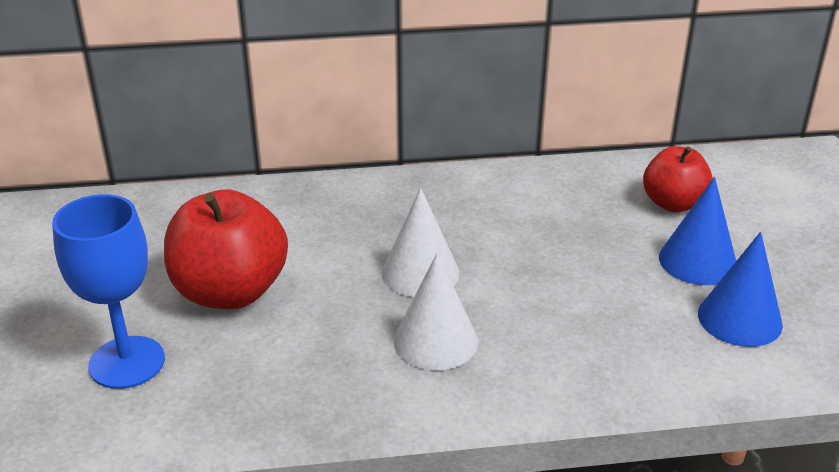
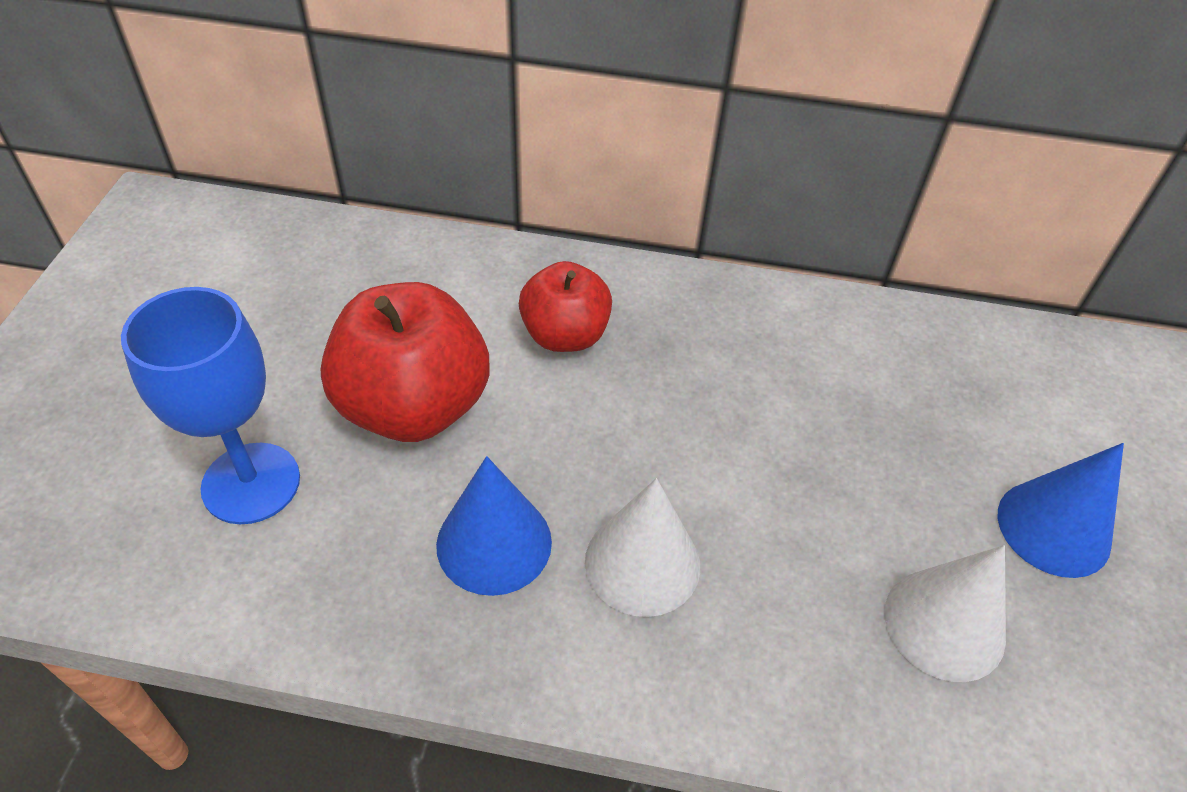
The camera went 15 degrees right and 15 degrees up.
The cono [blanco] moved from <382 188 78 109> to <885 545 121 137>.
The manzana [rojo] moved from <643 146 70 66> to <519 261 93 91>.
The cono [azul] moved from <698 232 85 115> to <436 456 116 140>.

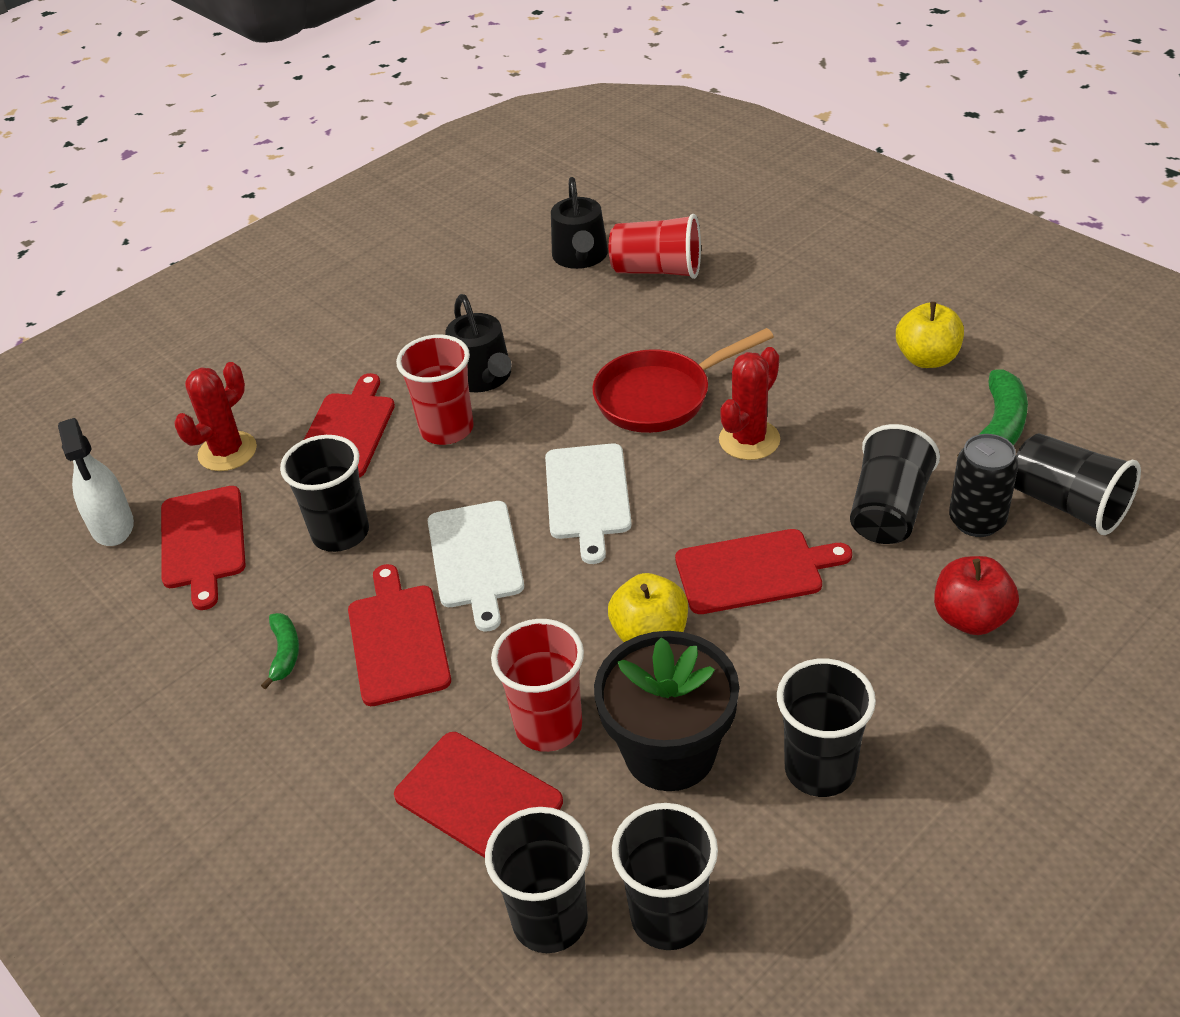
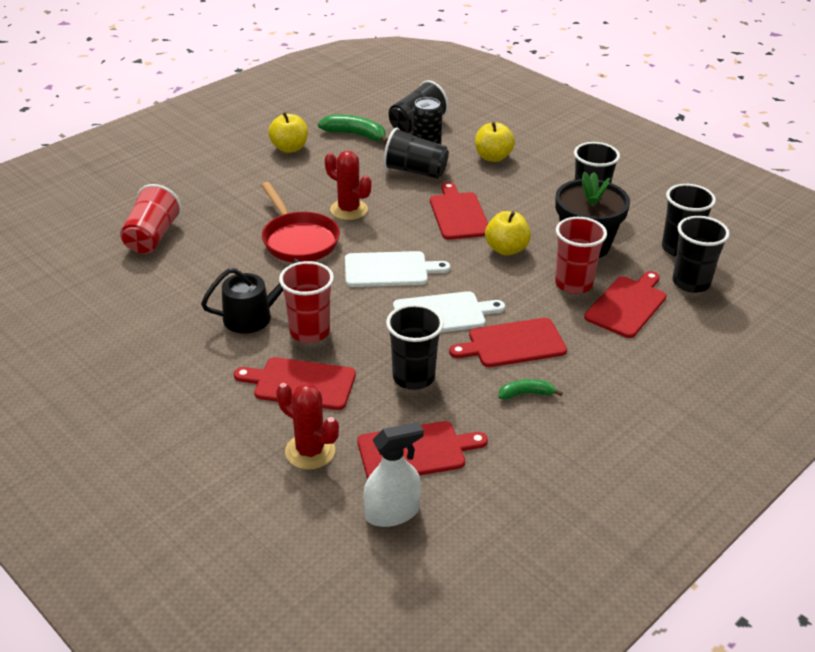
The camera went 95 degrees left and 5 degrees down.
The regadera [negro] at <551 177 57 92> disappeared.
The manzana [rojo] at <934 556 85 79> became the manzana [amarillo] at <475 122 40 40>.

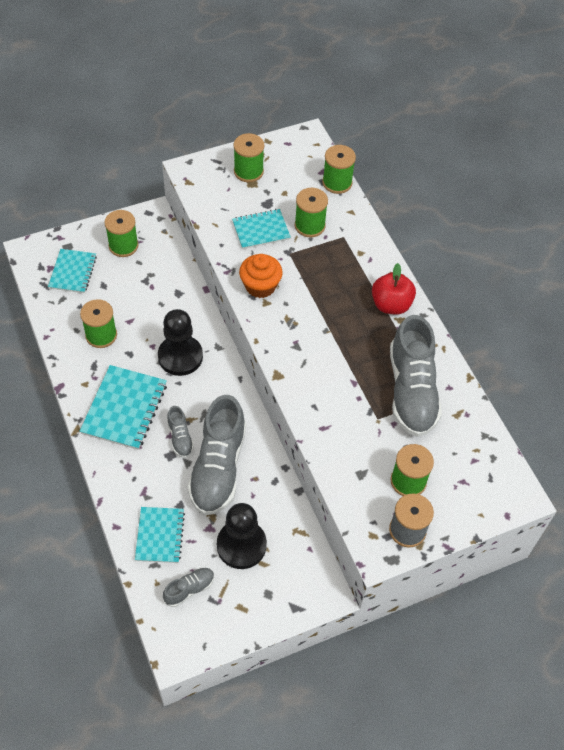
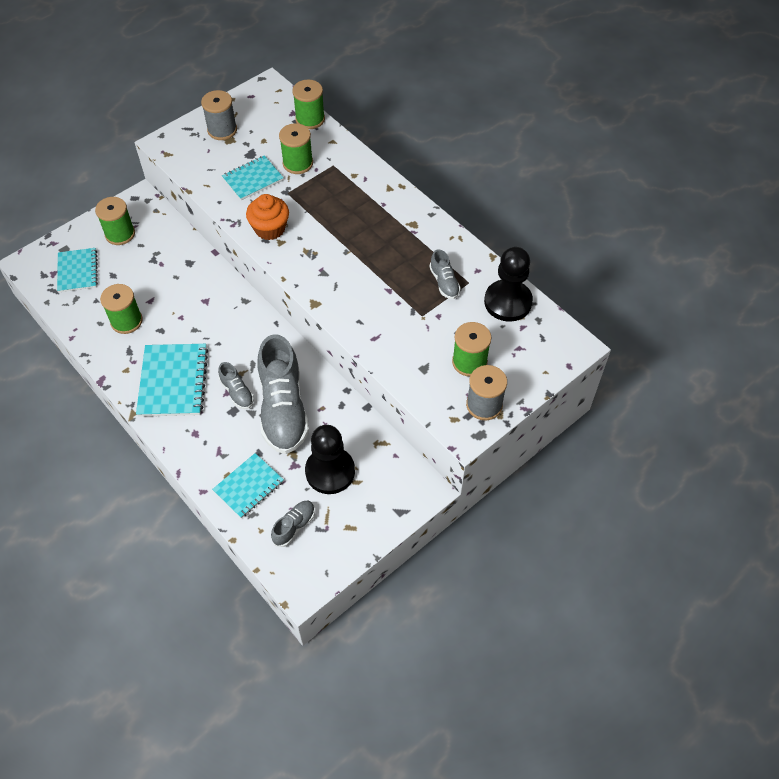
The camera went 15 degrees left and 0 degrees up.
The manzana [rojo] at <372 263 44 52> disappeared.
The peón [negro] moved from <158 309 45 67> to <484 247 49 75>.
The carrete [verde] at <233 133 31 49> became the carrete [gris] at <201 90 36 50>.
The cuaderno [turquesa] at <135 507 50 56> turned 60 degrees clockwise.
The zapato [gris] at <390 315 52 122> changed to 0.45 times the size.

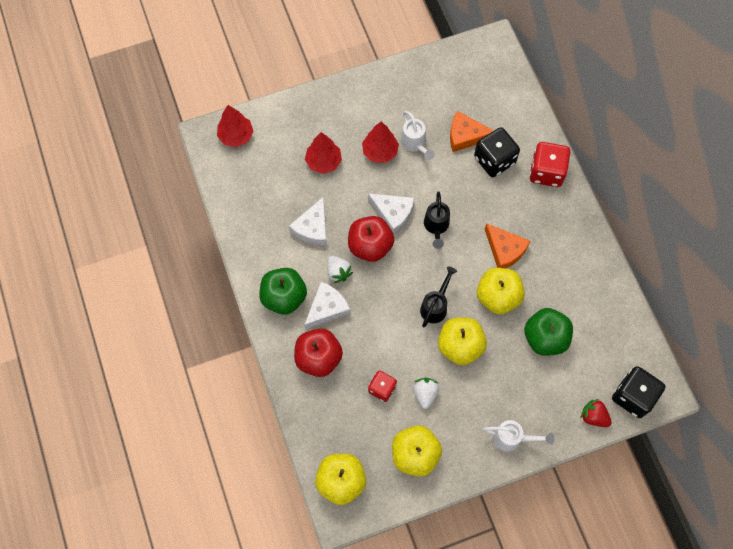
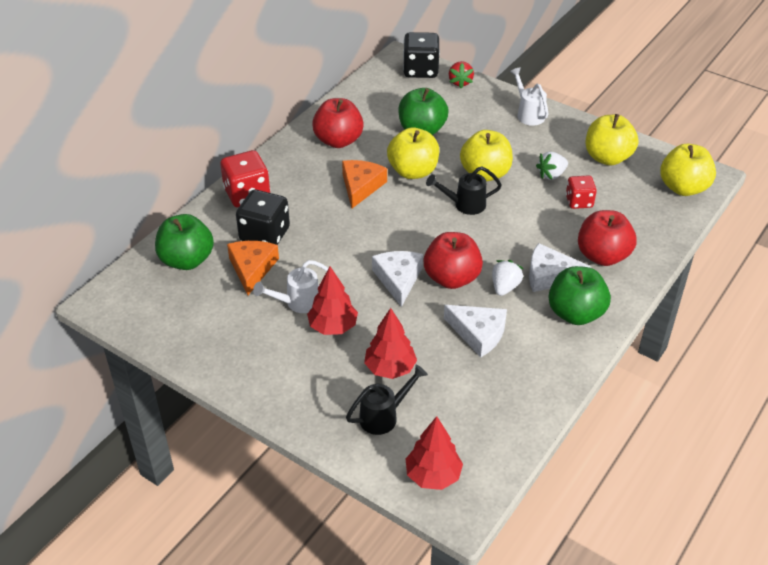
The camera went 125 degrees left and 25 degrees down.
The manzana [verde] at <155 214 59 56> appeared.
The manzana [rojo] at <312 98 52 50> appeared.
The regadera [negro] moved from <424 192 26 57> to <346 364 82 71>.
The queso [blanco] at <289 197 38 48> turned 45 degrees clockwise.
The regadera [blanco] at <401 111 33 49> turned 150 degrees counterclockwise.
The queso [naranja] at <450 111 44 41> turned 150 degrees counterclockwise.

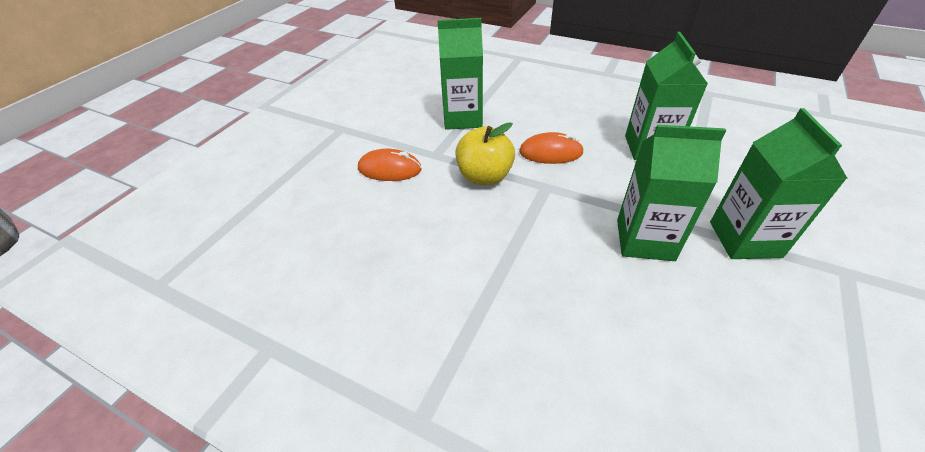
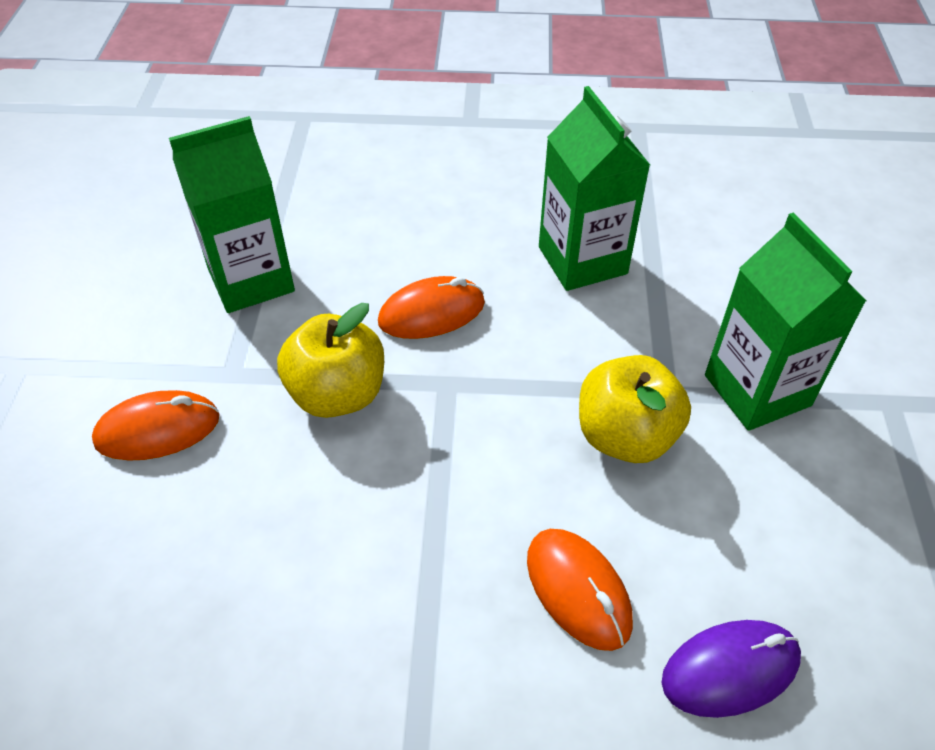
The camera went 25 degrees left and 5 degrees up.
The ratón [naranja] at <527 529 106 122> appeared.
The ratón [morado] at <661 620 140 98> appeared.
The cartón de leche [verde] at <617 125 109 136> was replaced by the manzana [amarillo] at <579 355 112 108>.

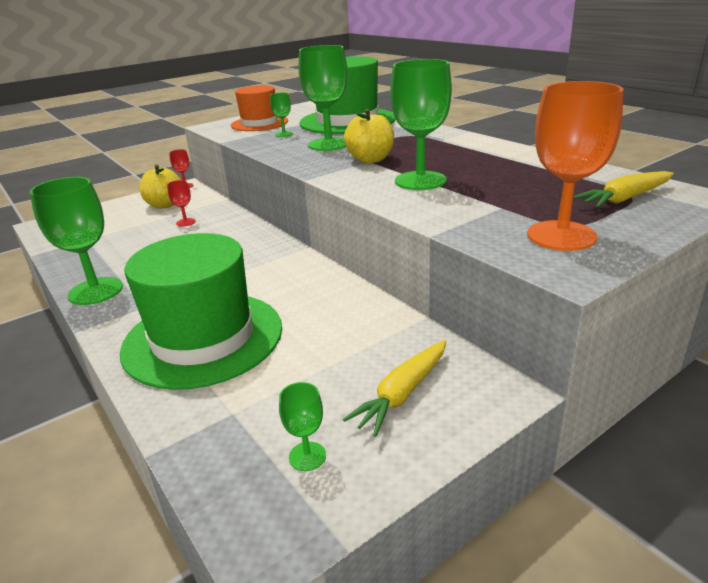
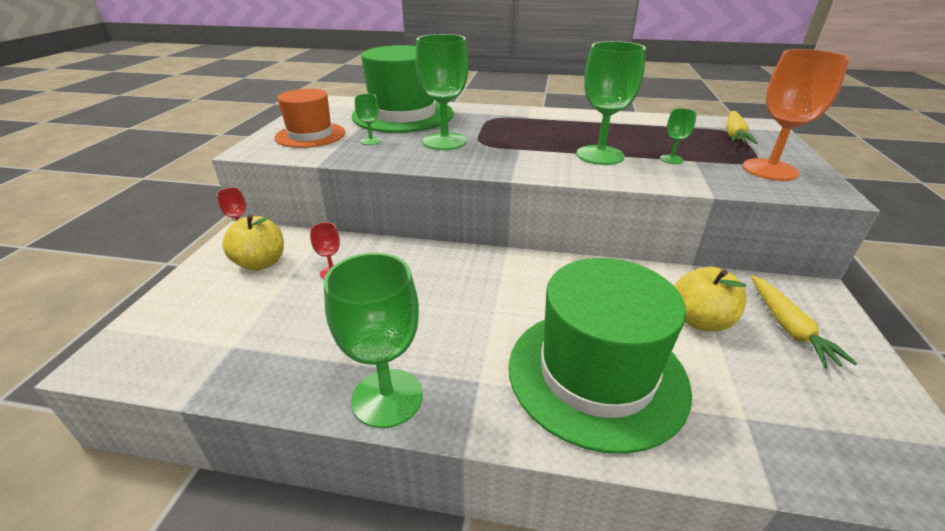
The camera went 45 degrees left and 5 degrees up.
The copa [verde] moved from <279 382 47 89> to <660 108 37 56>.
The manzana [amarillo] moved from <344 109 50 54> to <674 267 73 64>.

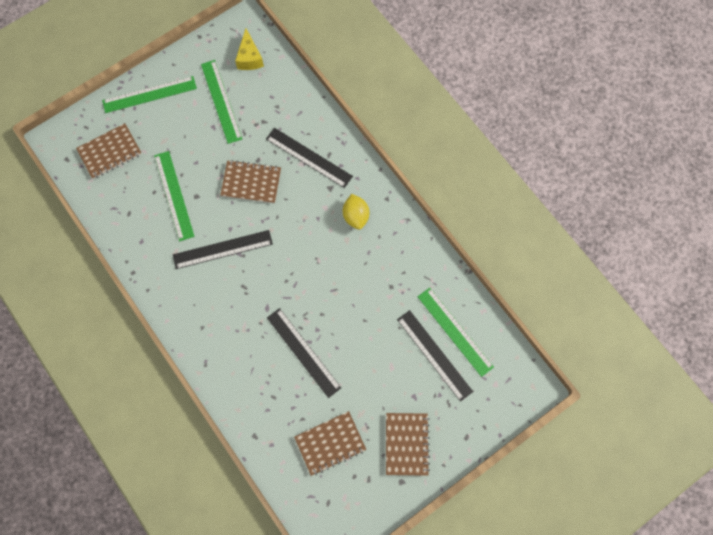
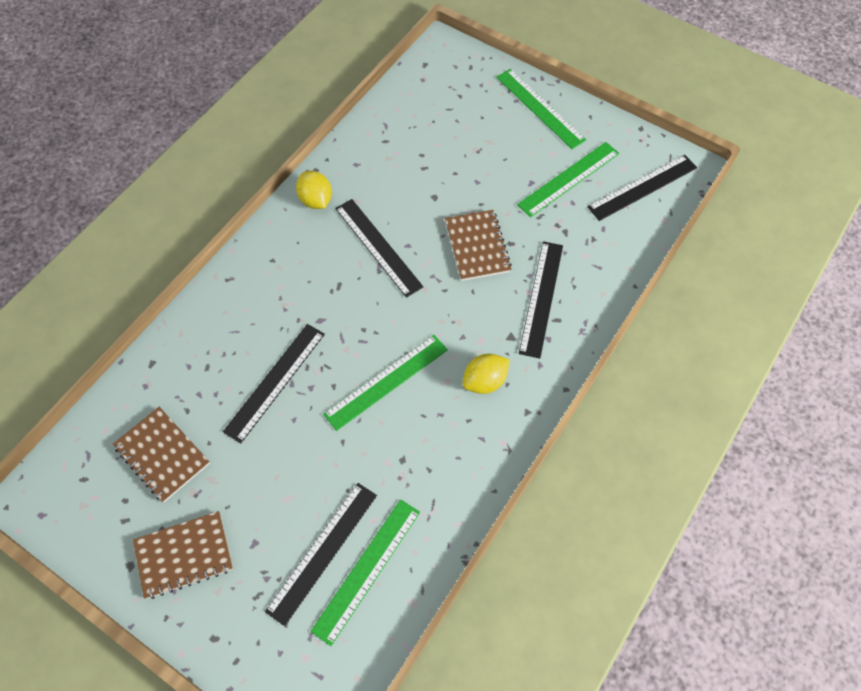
The camera went 70 degrees right and 10 degrees down.
The cuaderno [marrón] at <76 123 66 56> disappeared.
The limón [amarillo] at <296 171 36 38> appeared.
The regla [verde] moved from <154 151 41 90> to <323 335 125 96>.
The queso [amarillo] at <235 28 29 42> was replaced by the regla [negro] at <587 155 110 66>.

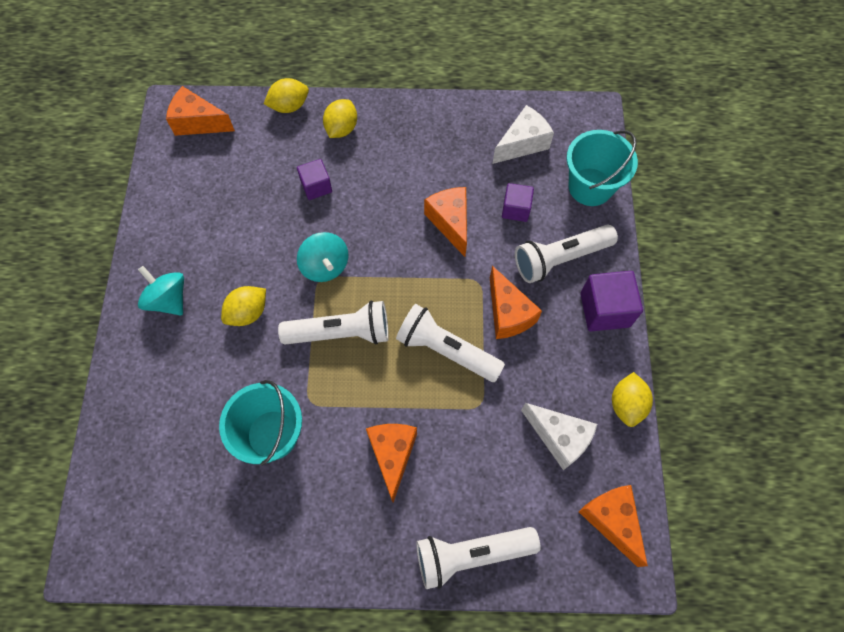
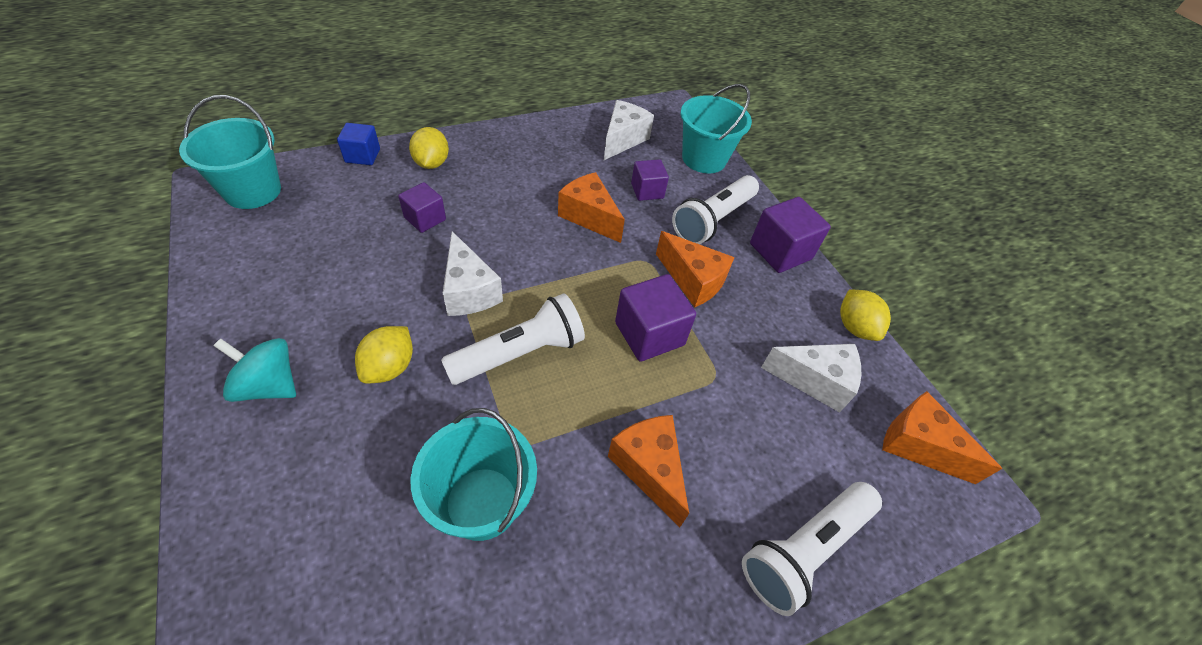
The camera went 30 degrees left and 15 degrees down.
The queso [naranja] at <166 86 69 50> was replaced by the balde [turquesa] at <179 95 102 114>.
The limón [amarillo] at <264 78 45 35> was replaced by the cubo [azul] at <337 123 43 42>.
The peonza [turquesa] at <297 232 51 50> was replaced by the queso [blanco] at <443 231 60 85>.
The lámpara de mano [blanco] at <396 304 109 78> was replaced by the cubo [morado] at <615 274 81 88>.

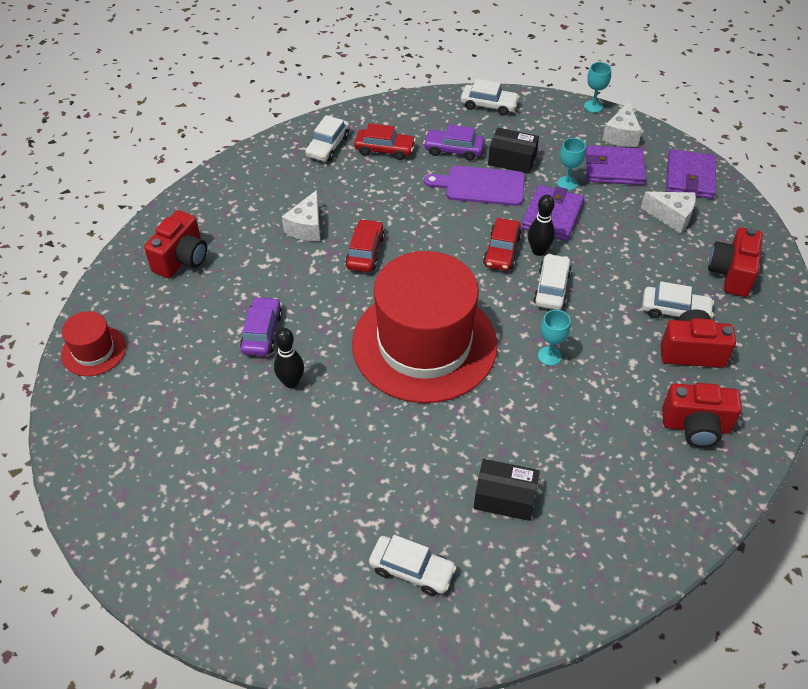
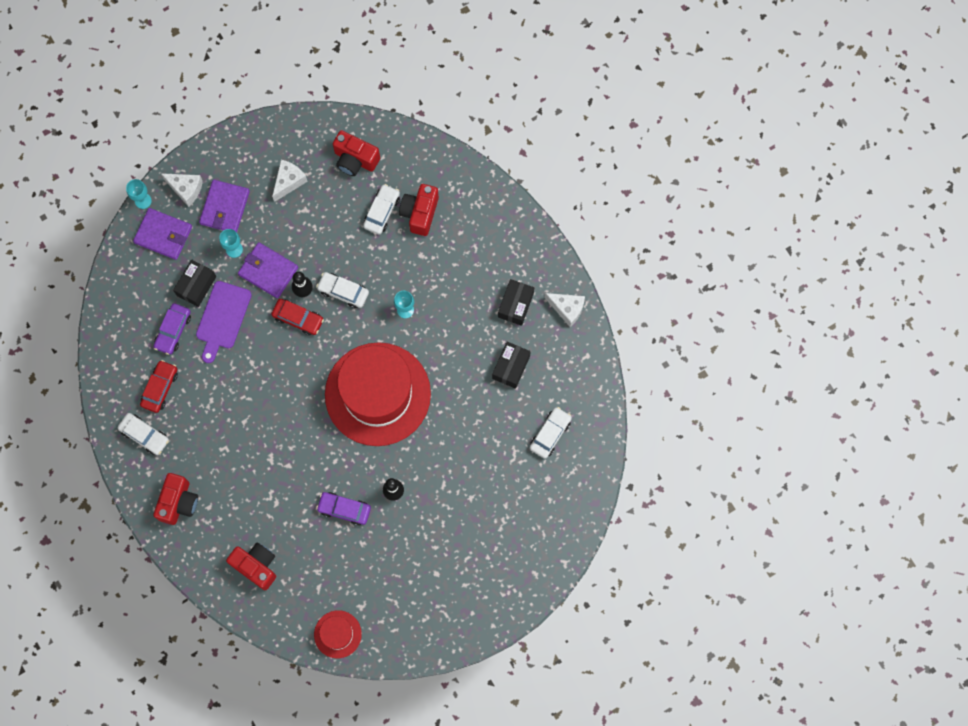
The camera went 80 degrees left and 25 degrees up.
The coche [rojo] at <345 219 40 53> disappeared.
The coche [blanco] at <461 79 59 37> disappeared.
The caja [negro] at <498 279 36 47> appeared.
The queso [blanco] moved from <282 190 38 51> to <544 293 41 34>.
The cámara [rojo] moved from <662 383 80 64> to <153 473 45 52>.
The cartera [morado] moved from <666 149 50 50> to <133 208 59 52>.

